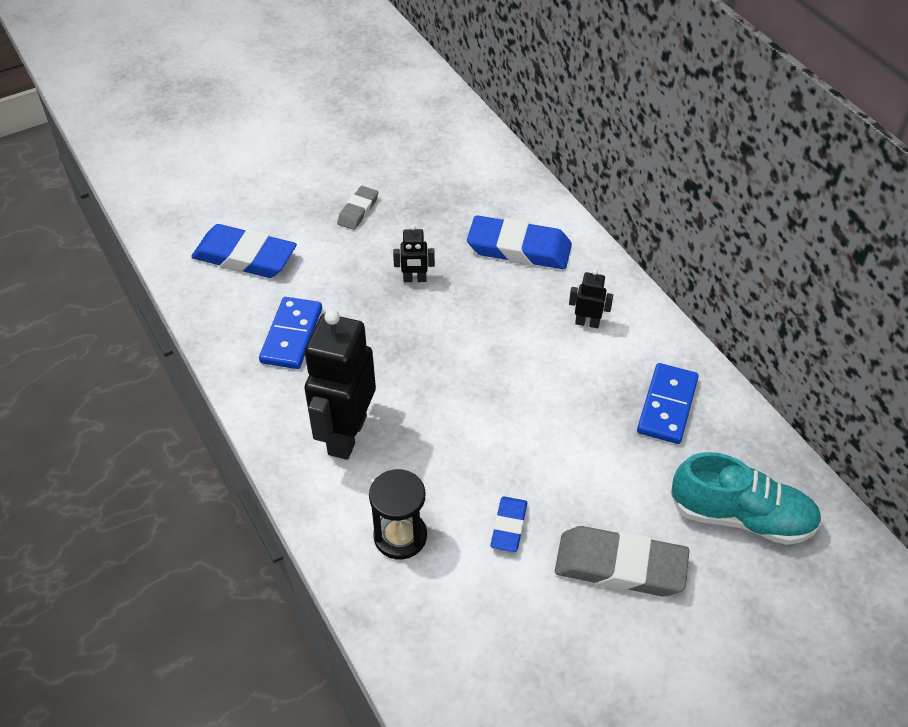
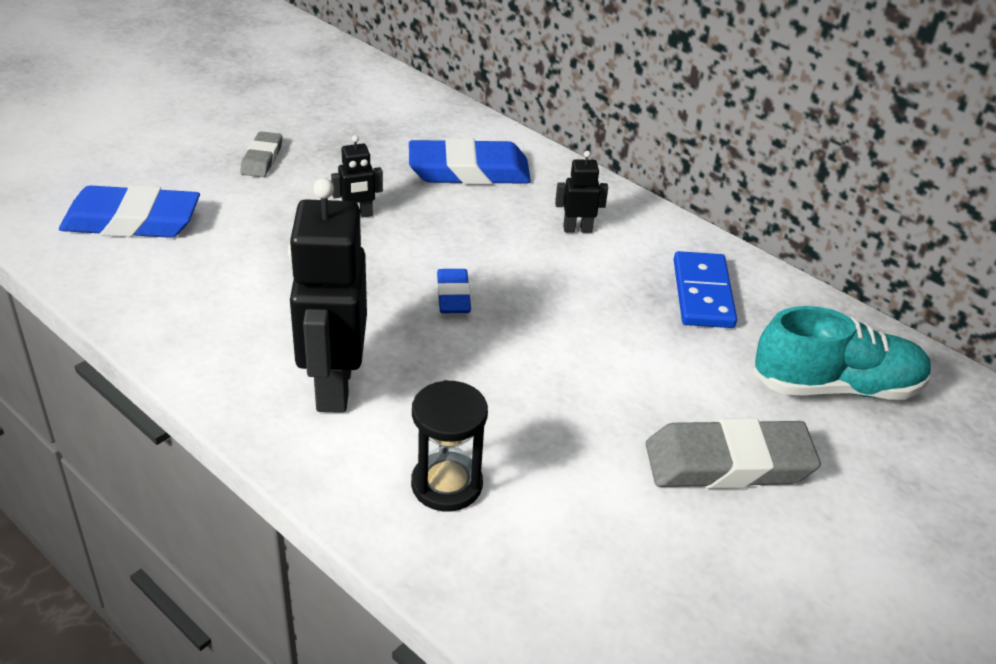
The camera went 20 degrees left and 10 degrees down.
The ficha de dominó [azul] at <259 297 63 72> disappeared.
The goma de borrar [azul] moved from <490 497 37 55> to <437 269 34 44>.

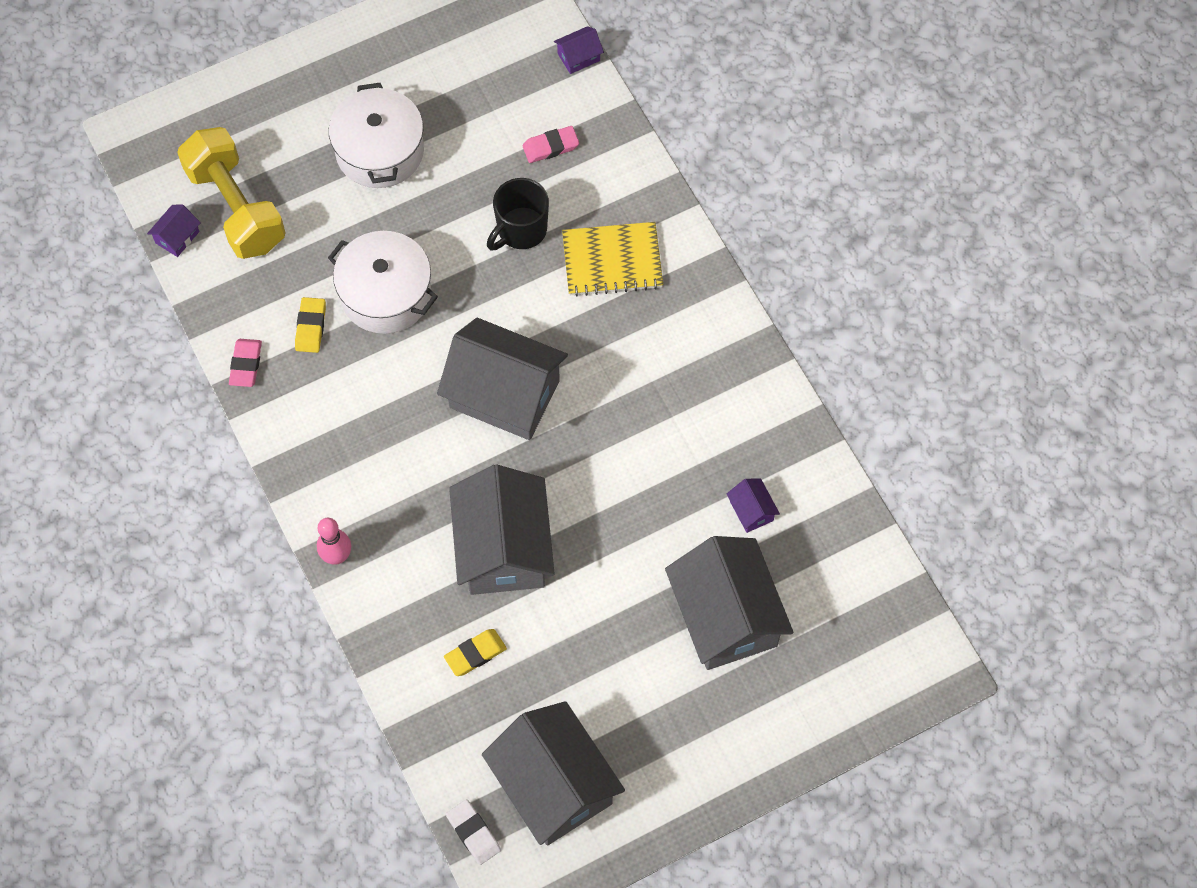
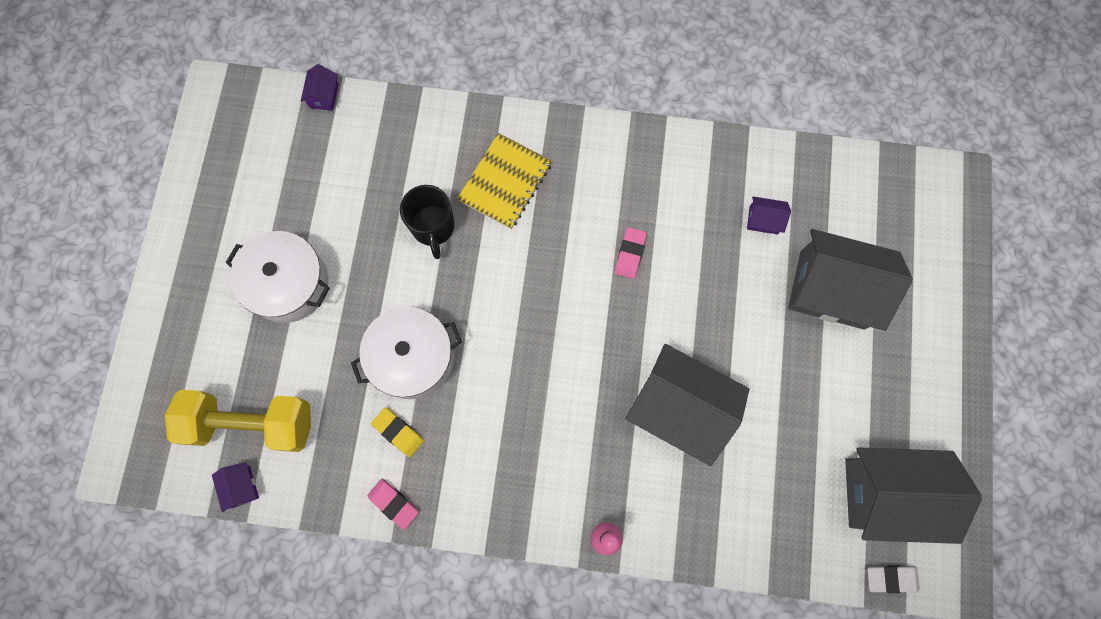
The camera went 55 degrees left and 10 degrees up.
The casa [gris] at <437 318 131 122> disappeared.
The goma de borrar [amarillo] at <444 629 63 47> disappeared.
The goma de borrar [rosa] moved from <522 126 57 37> to <615 227 32 52>.

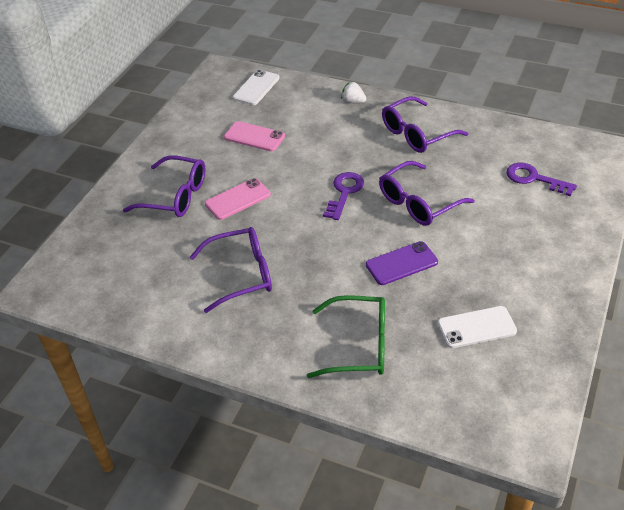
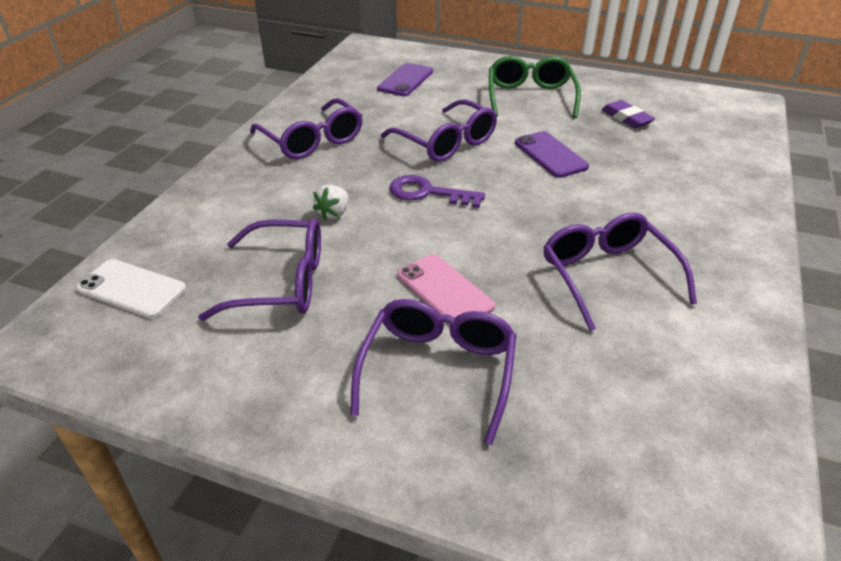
The camera went 95 degrees left and 5 degrees down.
The gafas [verde] moved from <307 295 78 83> to <489 56 92 62>.
The fresa [blanco] moved from <341 82 25 21> to <313 184 35 36>.
The móvil [rosa] at <224 121 61 30> was replaced by the gafas [morado] at <198 218 123 103>.
The móvil [blanco] at <438 306 79 42> was replaced by the goma de borrar [morado] at <602 100 53 28>.
The llave [morado] at <506 162 71 34> was replaced by the móvil [morado] at <377 63 56 33>.

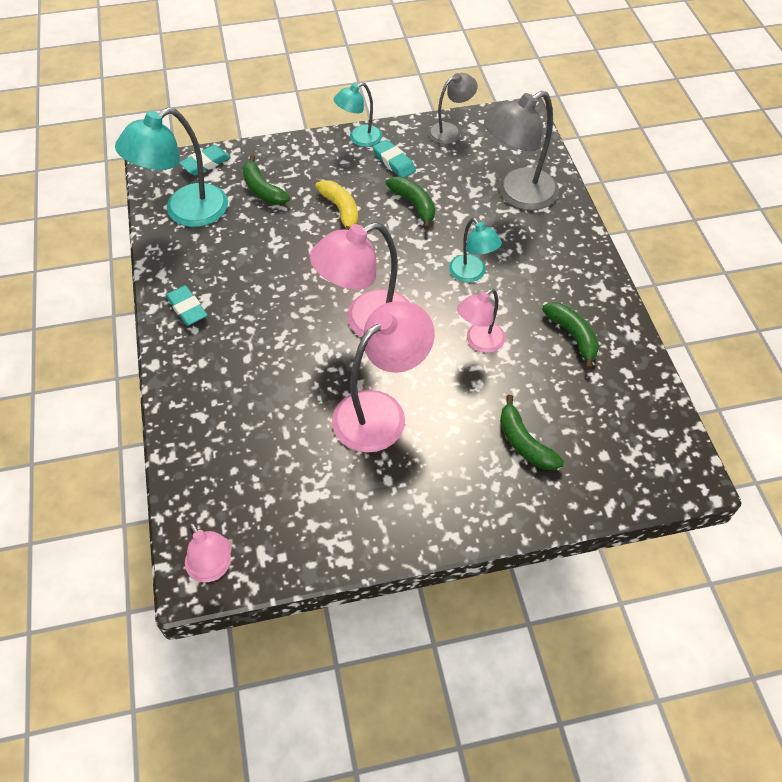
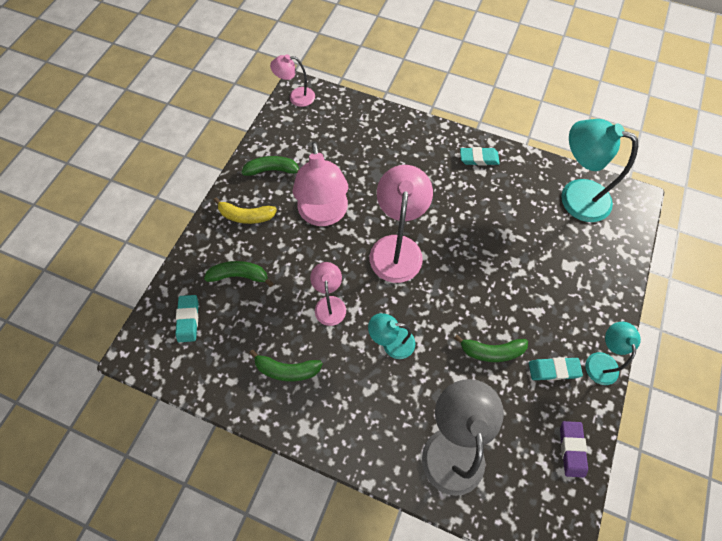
The camera went 125 degrees right and 10 degrees up.
The goma de borrar [turquesa] moved from <179 145 51 30> to <175 295 24 47>.
The plátano [verde] moved from <242 155 48 50> to <241 156 58 20>.
The plátano [amarillo] moved from <315 180 43 50> to <213 197 64 27>.
The lámpara [gris] at <428 73 50 71> was replaced by the goma de borrar [morado] at <560 421 28 56>.
The lámpara [turquesa] at <115 107 113 120> turned 60 degrees counterclockwise.

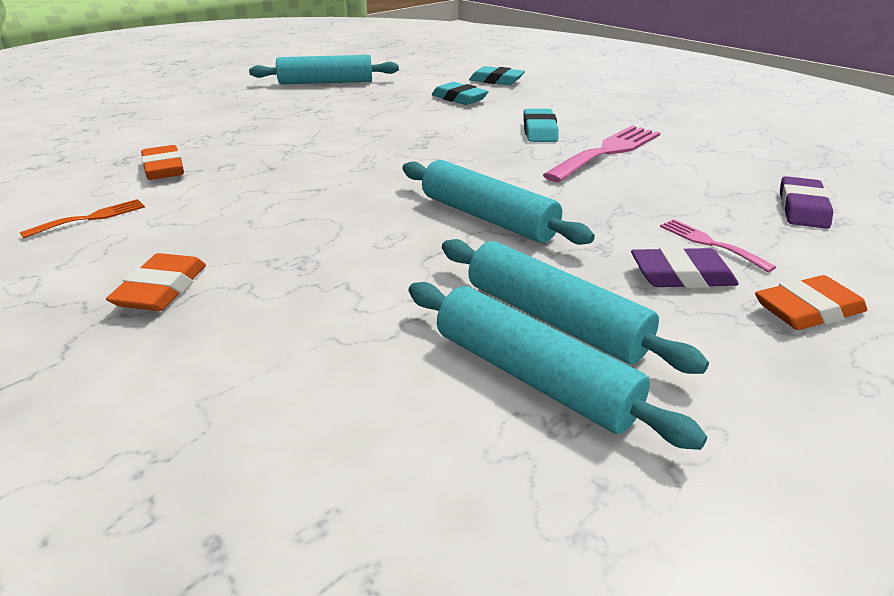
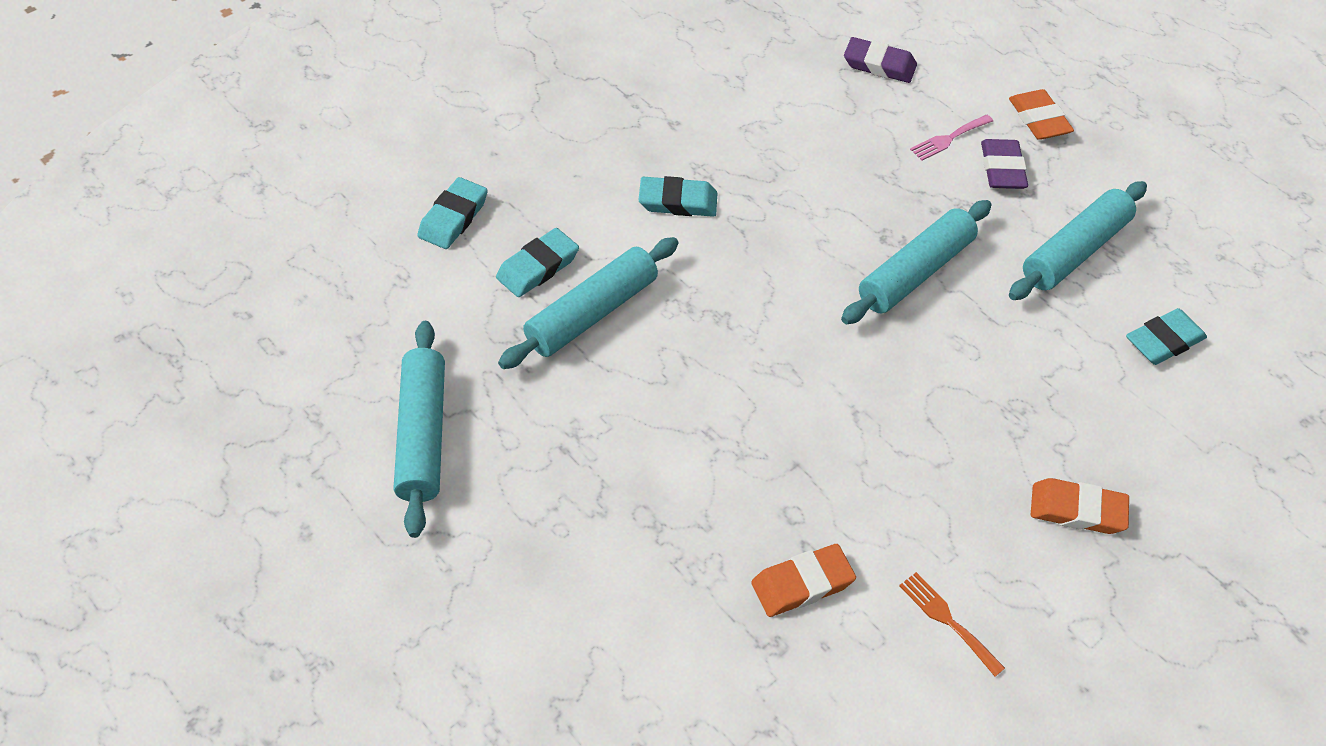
The camera went 90 degrees left and 20 degrees up.
The tenedor [rosa] at <543 125 118 57> disappeared.
The goma de borrar [turquesa] at <1126 308 81 57> appeared.
The rodillo [turquesa] moved from <409 282 298 168> to <498 237 181 132>.

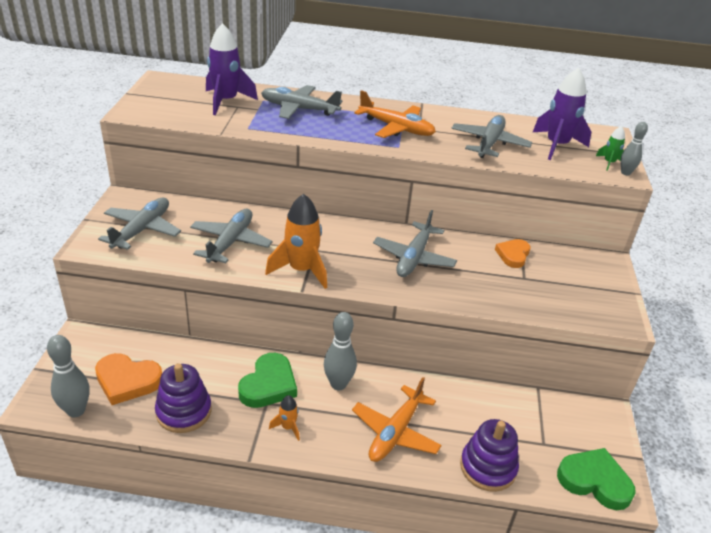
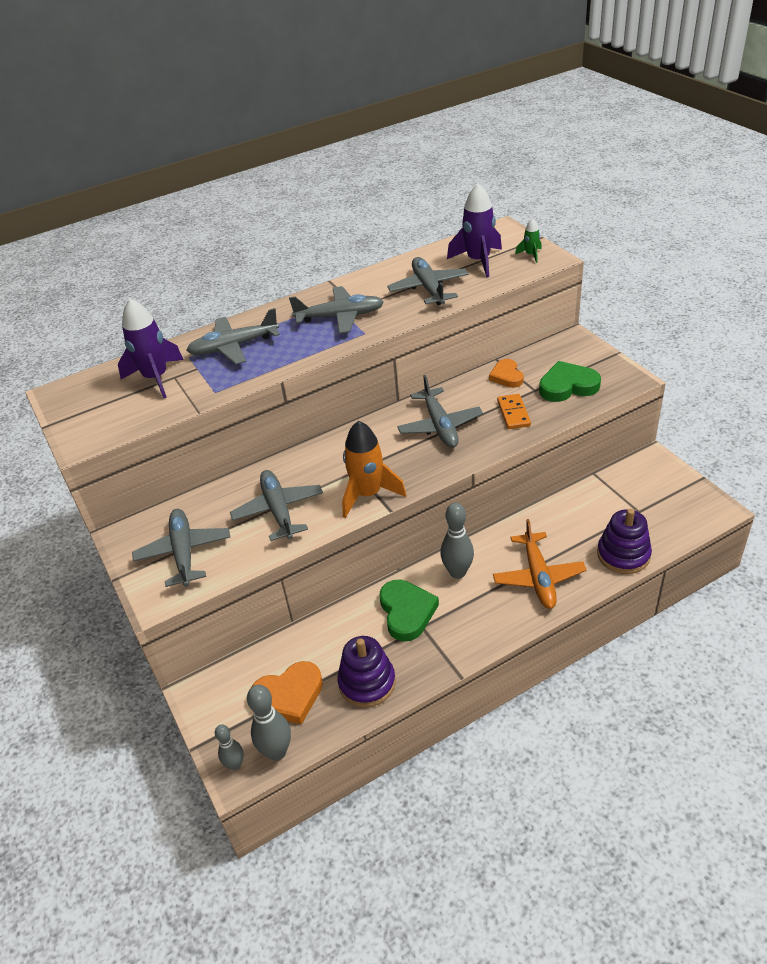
The camera went 30 degrees left and 5 degrees up.
The cohete [naranja] at <269 395 31 46> disappeared.
The ficha de dominó [naranja] at <497 394 34 35> appeared.
The corazón [verde] moved from <557 448 79 62> to <539 361 62 41>.
The bolo [gris] moved from <621 122 27 53> to <215 724 29 47>.
The avión [naranja] at <354 90 82 48> became the avión [gris] at <289 286 95 48>.

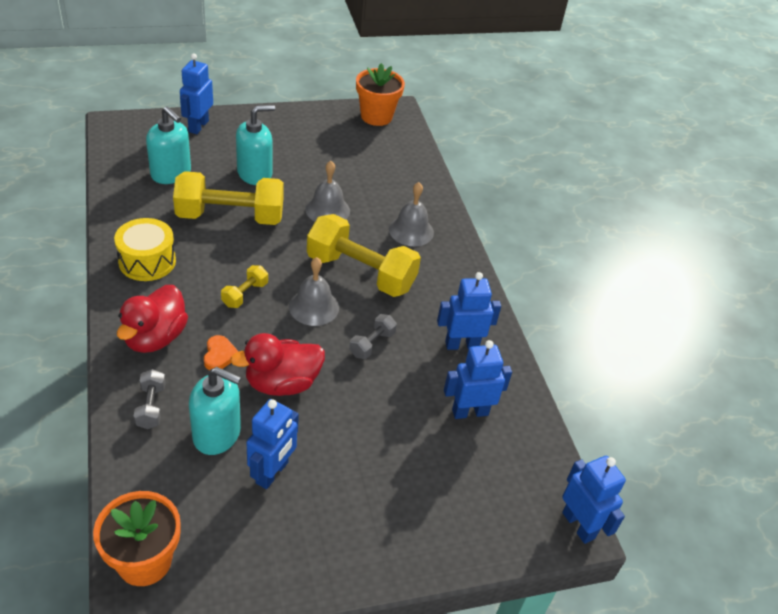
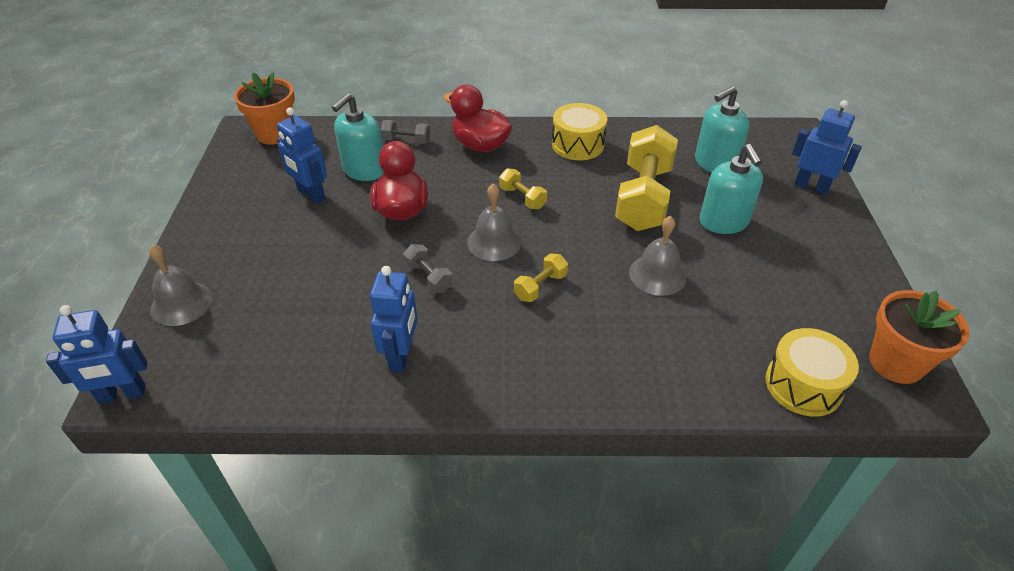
The camera went 110 degrees right and 0 degrees up.
The corazón [naranja] at <204 335 35 35> disappeared.
The robot [azul] at <444 340 68 79> disappeared.
The tambor [amarillo] at <765 328 94 89> appeared.
The campana [gris] moved from <389 182 45 64> to <149 244 63 82>.
The mancuerna [amarillo] at <307 214 114 83> changed to 0.45 times the size.

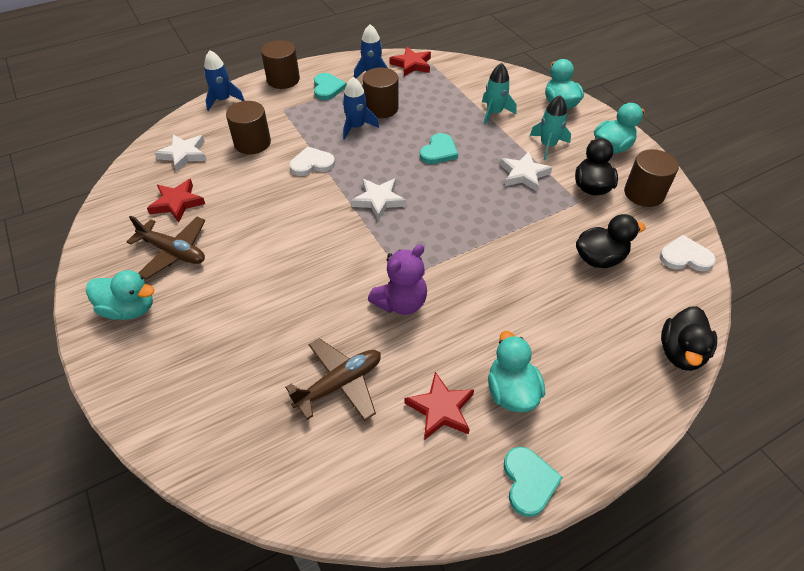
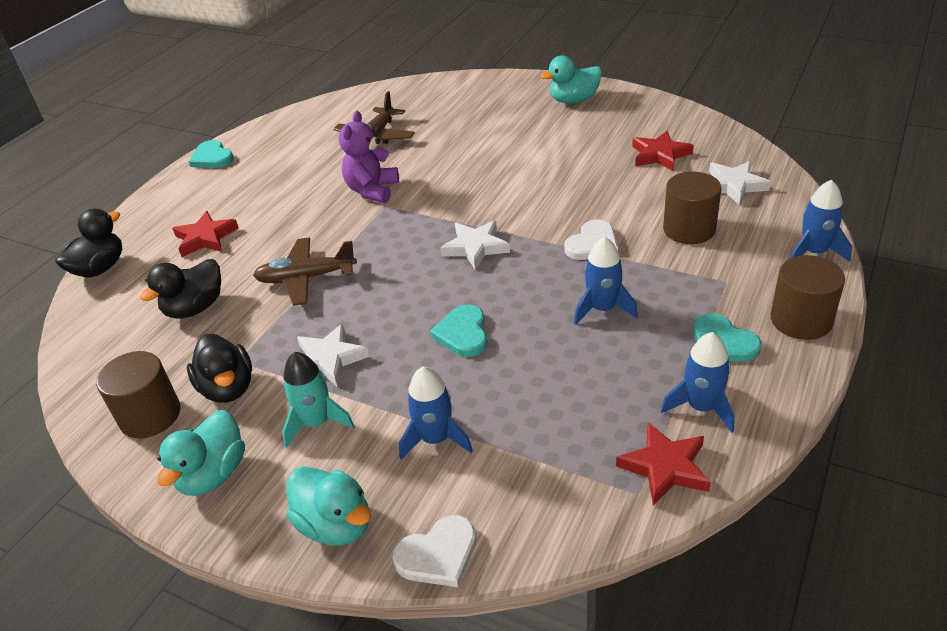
The camera went 150 degrees right and 10 degrees down.
The cilindro [marrón] at <362 67 37 51> disappeared.
The pato [turquesa] at <488 331 57 81> disappeared.
The avión [marrón] moved from <126 215 79 65> to <253 238 104 68>.
The estrella [rojo] moved from <404 372 70 68> to <172 211 67 46>.
The corazón [blanco] moved from <660 235 56 36> to <392 515 84 72>.
The cohete [turquesa] at <482 63 35 62> became the cohete [azul] at <399 367 74 92>.
The pato [negro] at <661 306 56 65> turned 45 degrees clockwise.

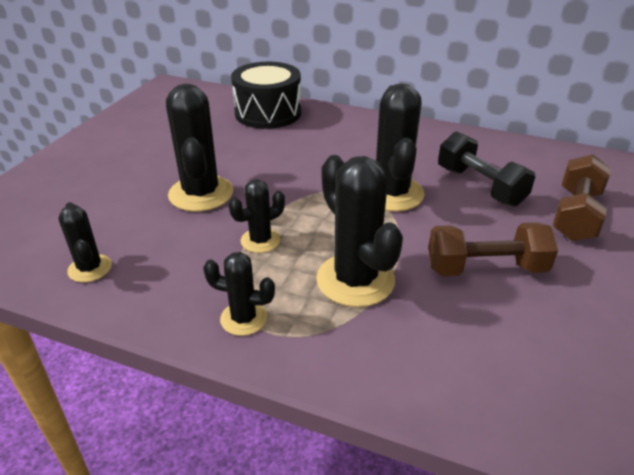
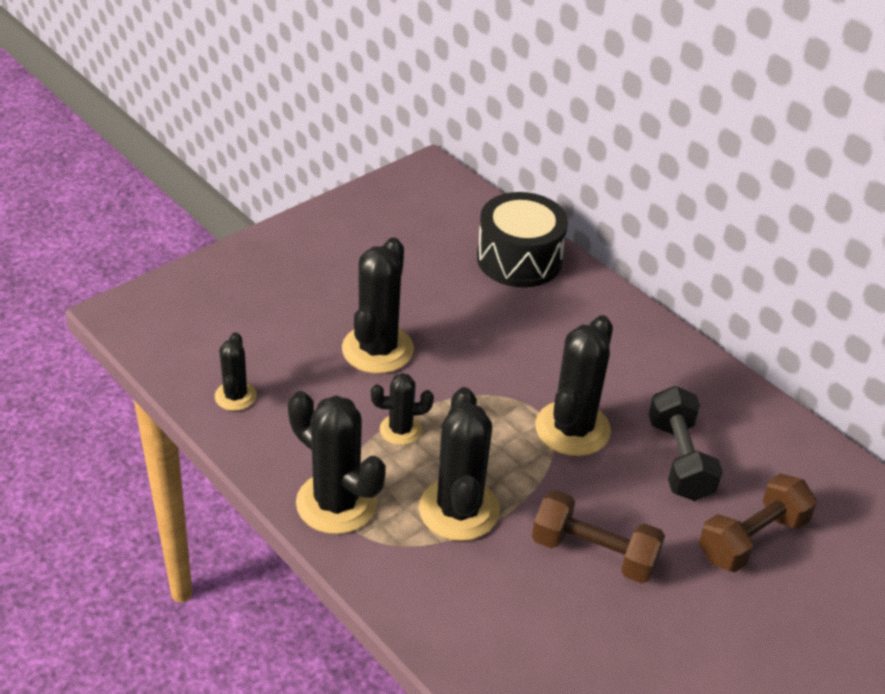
The camera went 25 degrees right and 5 degrees up.
The cactus [negro] at <203 252 72 84> changed to 1.81 times the size.

